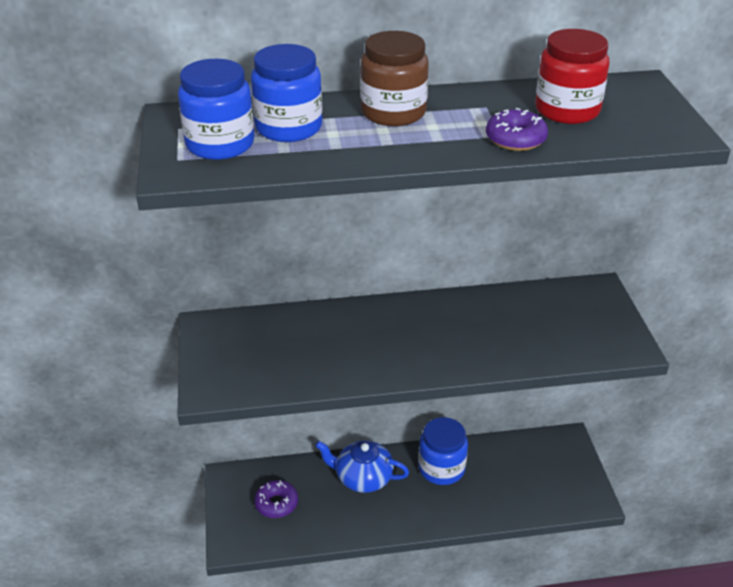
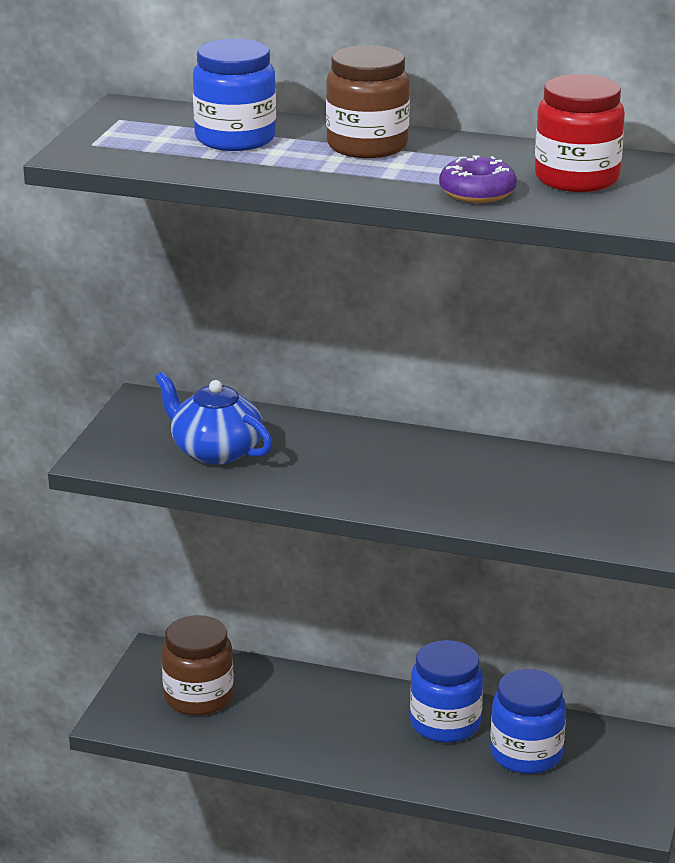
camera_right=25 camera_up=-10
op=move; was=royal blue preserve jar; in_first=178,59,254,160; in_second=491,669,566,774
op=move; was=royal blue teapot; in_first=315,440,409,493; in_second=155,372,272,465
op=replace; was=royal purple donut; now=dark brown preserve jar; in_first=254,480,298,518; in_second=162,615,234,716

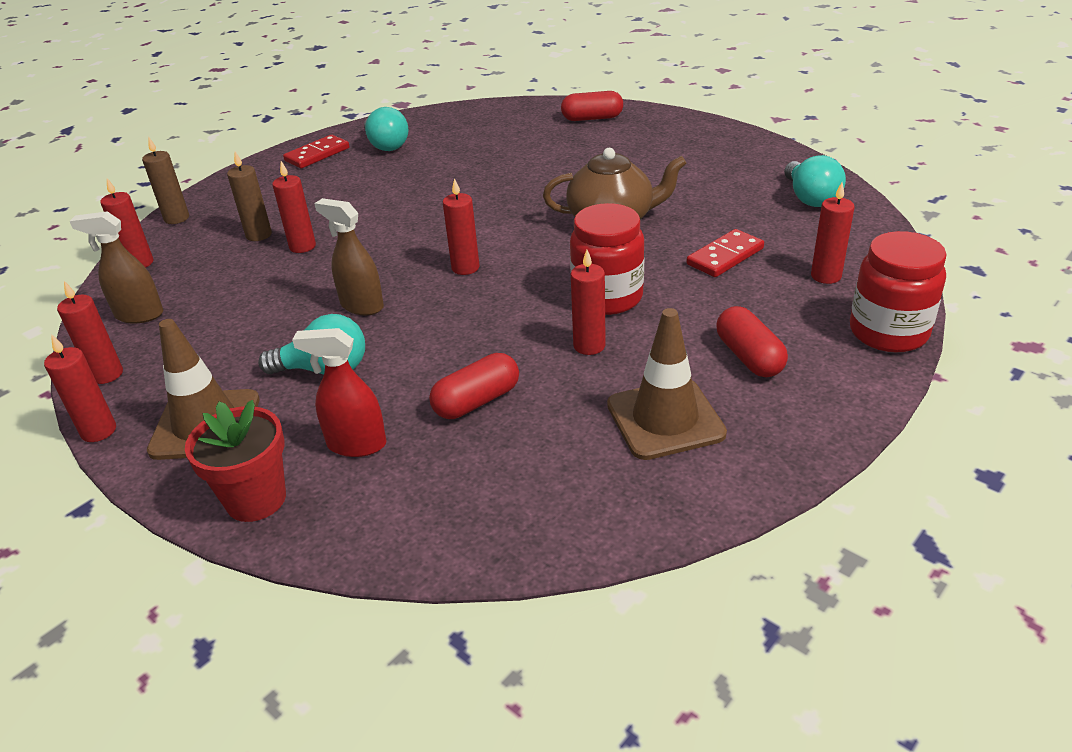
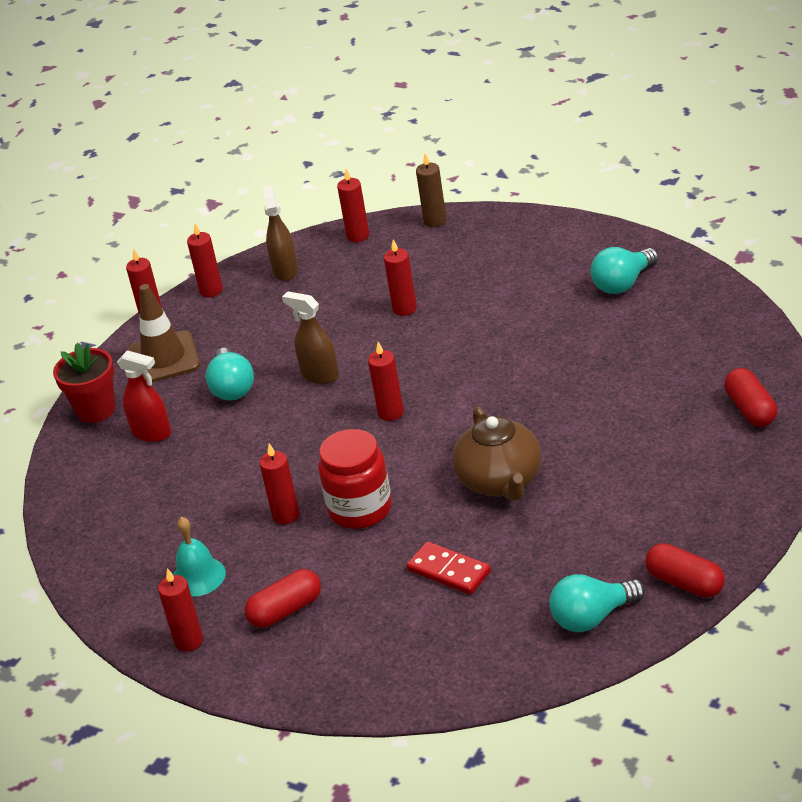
camera_right=80 camera_up=0
op=delete; was=dark brown candle; in_first=227,151,272,241
op=delete; was=scarlet domino piece; in_first=283,135,349,168
op=delete; was=scarlet preserve jar; in_first=850,231,947,352
op=move; was=scarlet pill; in_first=429,353,519,419; in_second=645,543,725,598
op=move; was=scarlet candle; in_first=811,182,855,284; in_second=158,568,203,652
op=replace; was=dark brown traffic cone; now=turquoise school bell; in_first=607,308,727,460; in_second=173,517,226,597
op=rotate; was=scarlet spray cleaner; in_first=292,328,386,457; in_second=117,350,171,442; clockwise=120
op=rotate; was=dark brown spray cleaner; in_first=314,198,384,315; in_second=282,291,339,384; clockwise=-75

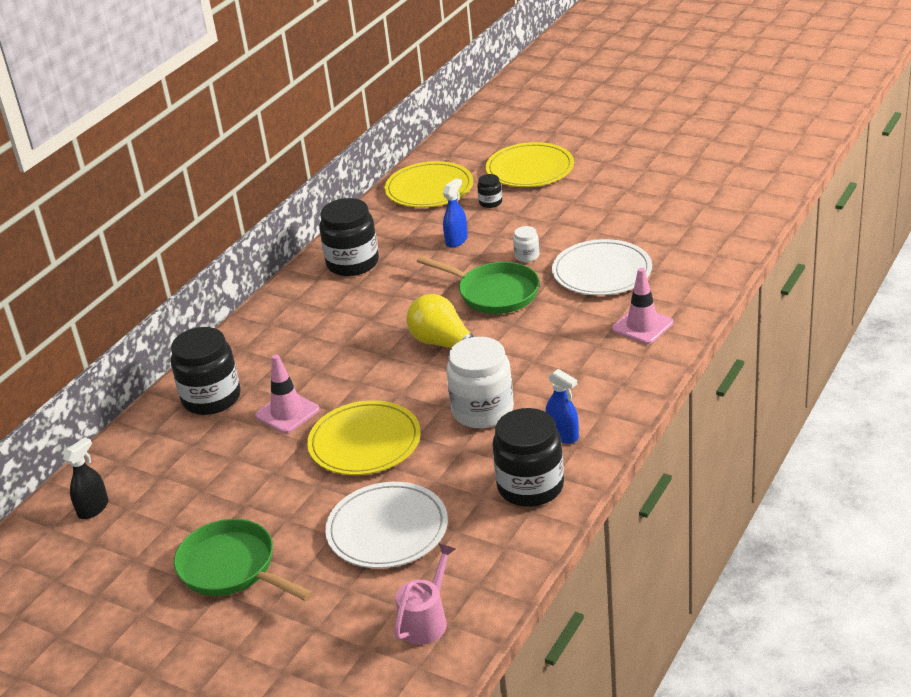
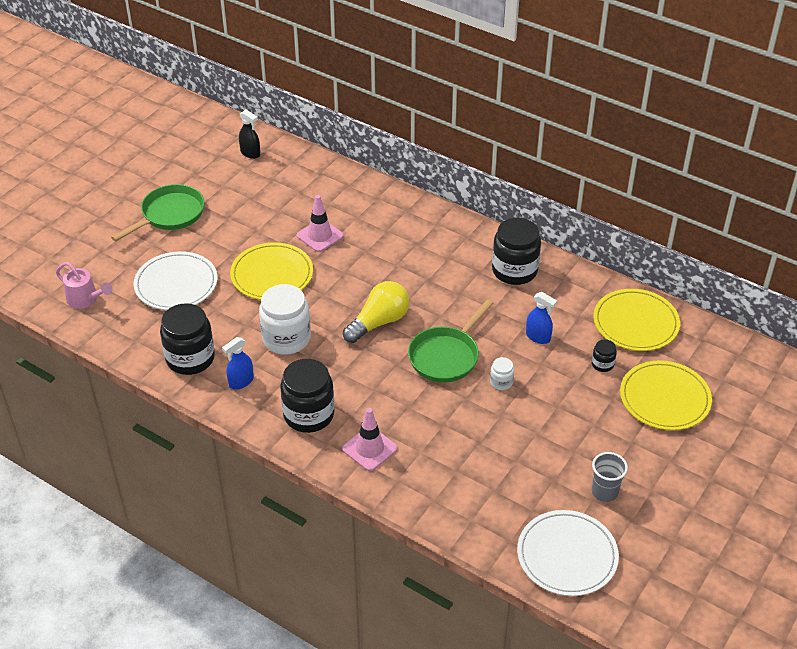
camera_right=90 camera_up=10
op=insert; now=gray tumbler; in_second=592,452,628,502
op=move; was=jet-black preserve jar; in_first=171,327,241,415; in_second=280,359,335,433
op=move; was=snow-white dinner plate; in_first=552,239,652,296; in_second=517,510,619,596

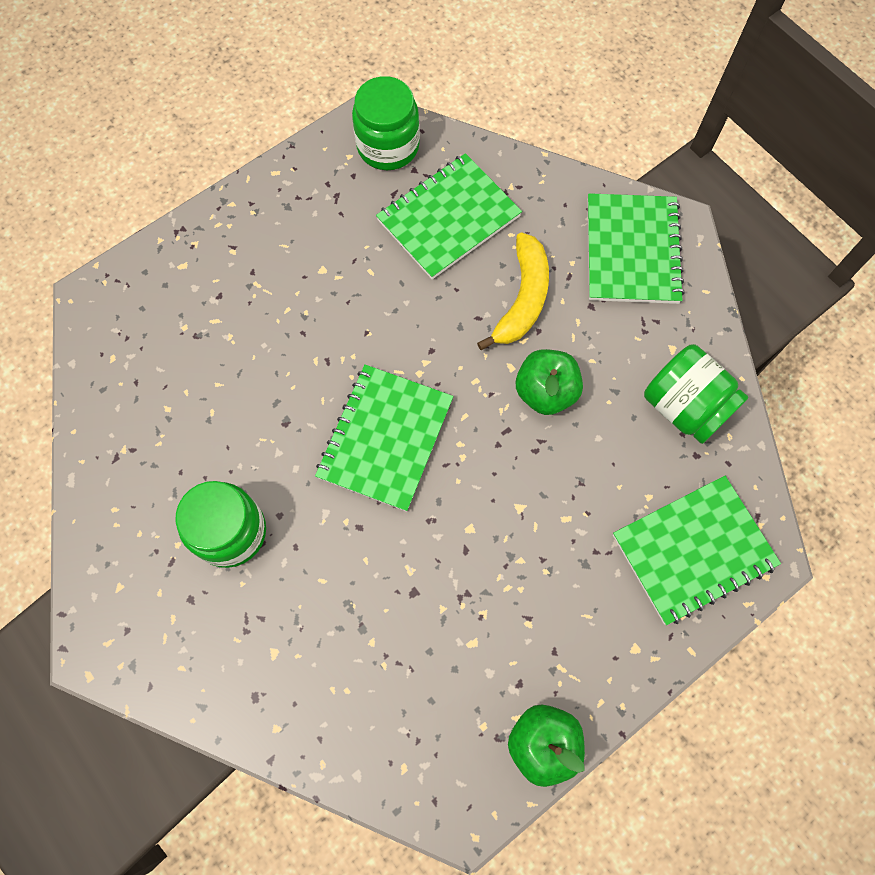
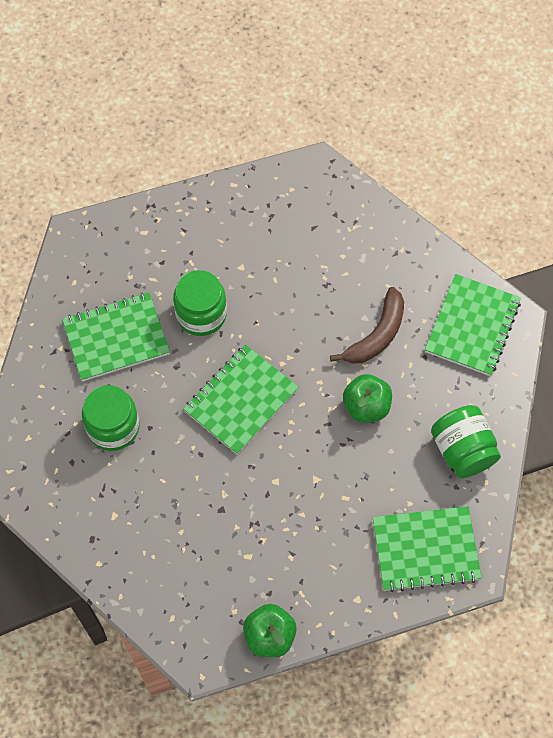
camera_right=20 camera_up=-5
op=move; was=emerald preserve jar; in_first=352,76,420,170; in_second=173,270,227,336
op=move; was=emerald exercise book; in_first=376,153,522,279; in_second=62,292,170,381
op=recolor; was=golden toy banana; now=dark brown toy banana; in_first=477,233,549,350; in_second=330,287,404,364

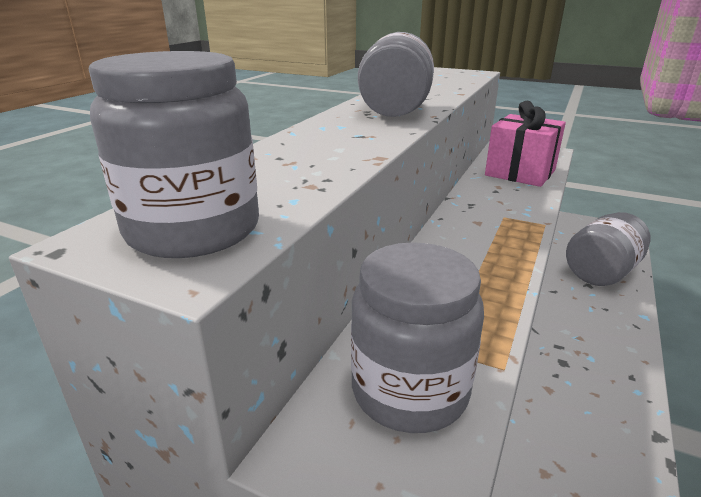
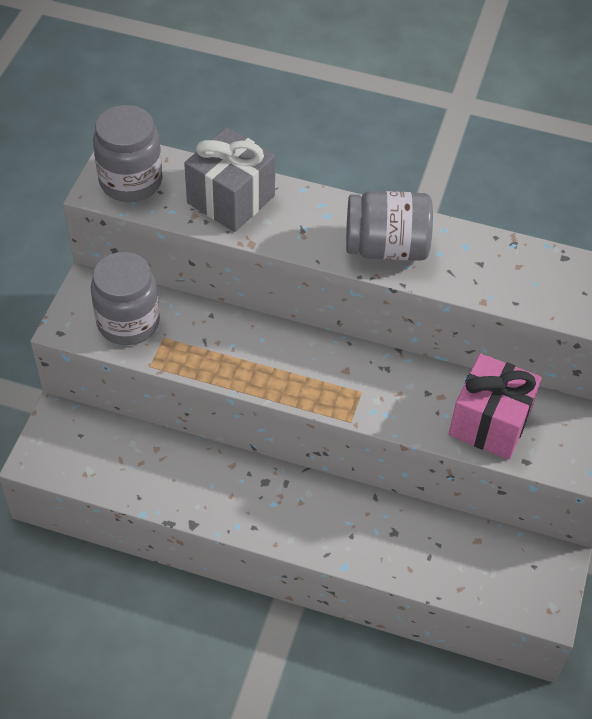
camera_right=80 camera_up=25
op=delete; was=gray preserve jar; in_first=566,212,651,286
op=insert; now=gray present; in_second=184,127,276,232

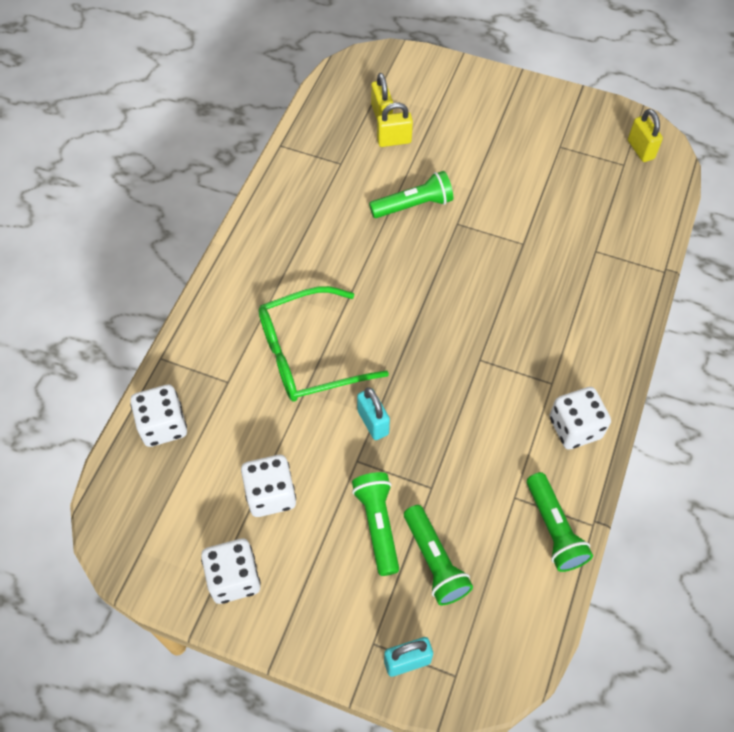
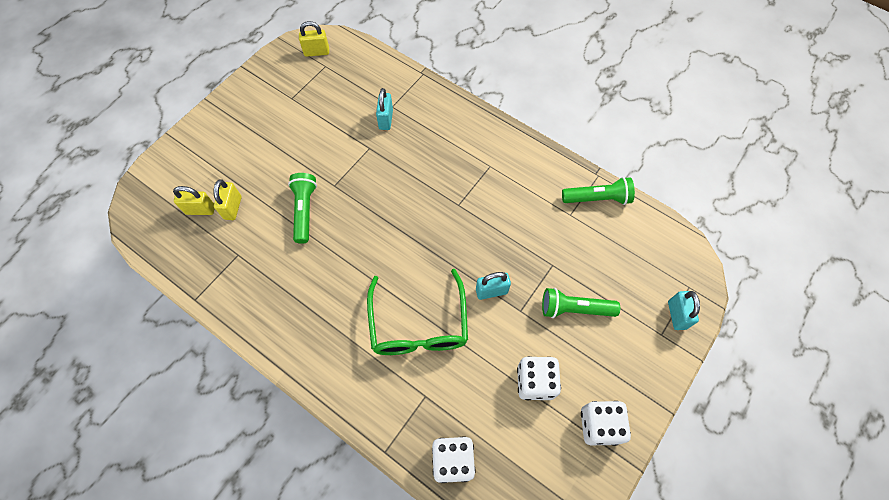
camera_right=-75 camera_up=5
op=delete; was=emerald pocket torch; in_first=404,505,473,605
op=delete; was=snow-white game die; in_first=549,387,611,450
op=insert; now=turquoise lock; in_second=376,88,393,130

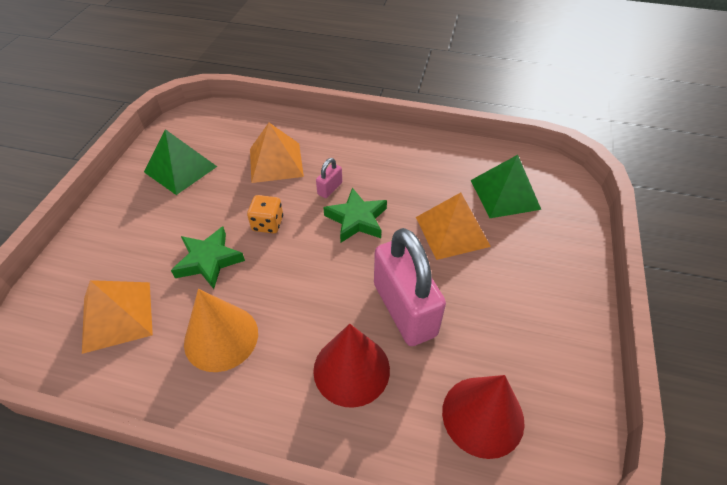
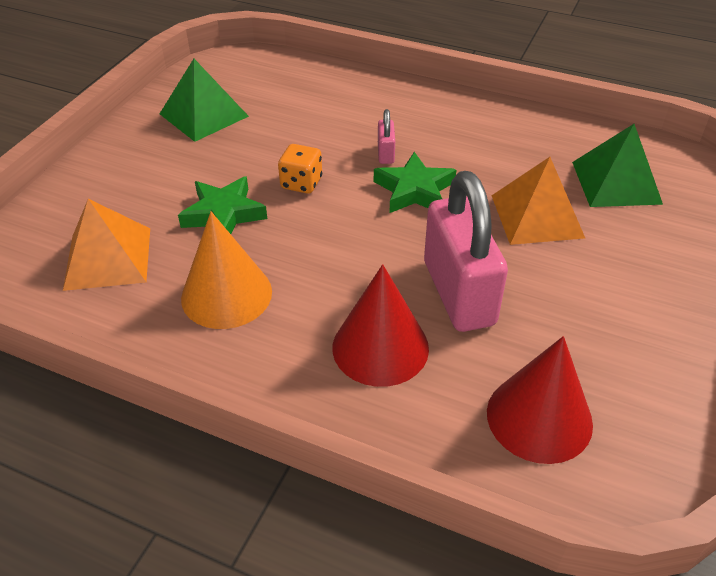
camera_right=10 camera_up=-5
op=delete; was=orange solid pyramid; in_first=250,123,304,183
op=rotate; was=rosy lock; in_first=316,158,342,198; in_second=378,109,395,164; clockwise=-45

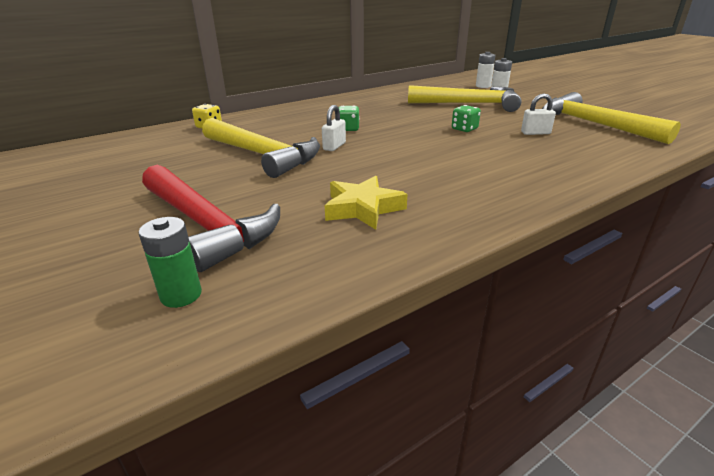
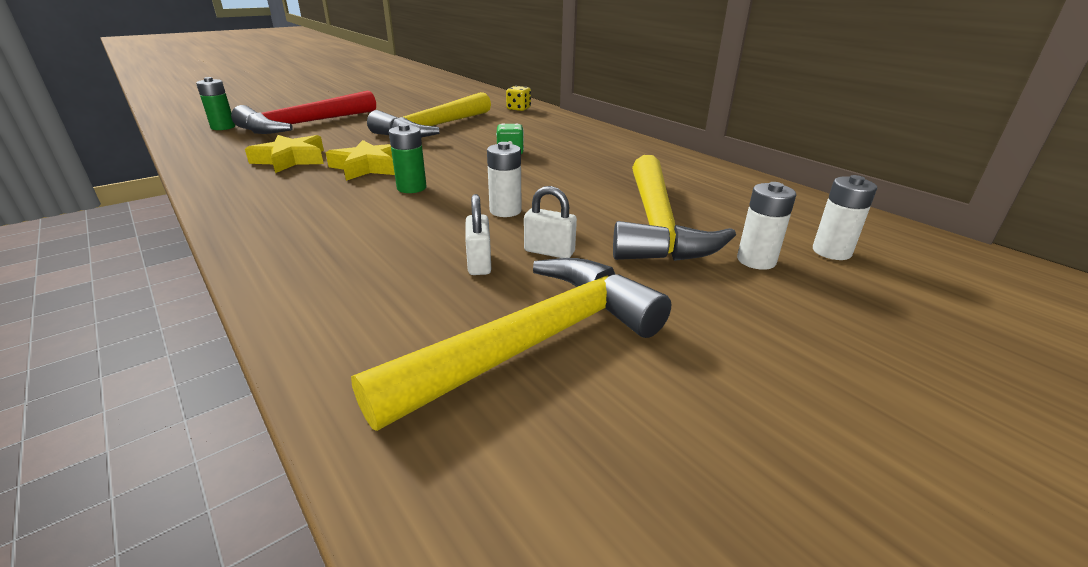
camera_right=85 camera_up=0
op=insert; now=golden five-pointed star; in_second=326,140,395,181
op=insert; now=emerald battery; in_second=389,124,427,193
op=move; was=snow-white lock; in_first=322,105,346,151; in_second=524,186,577,258
op=replace; was=emerald game die; now=snow-white battery; in_first=452,105,481,132; in_second=487,142,522,217

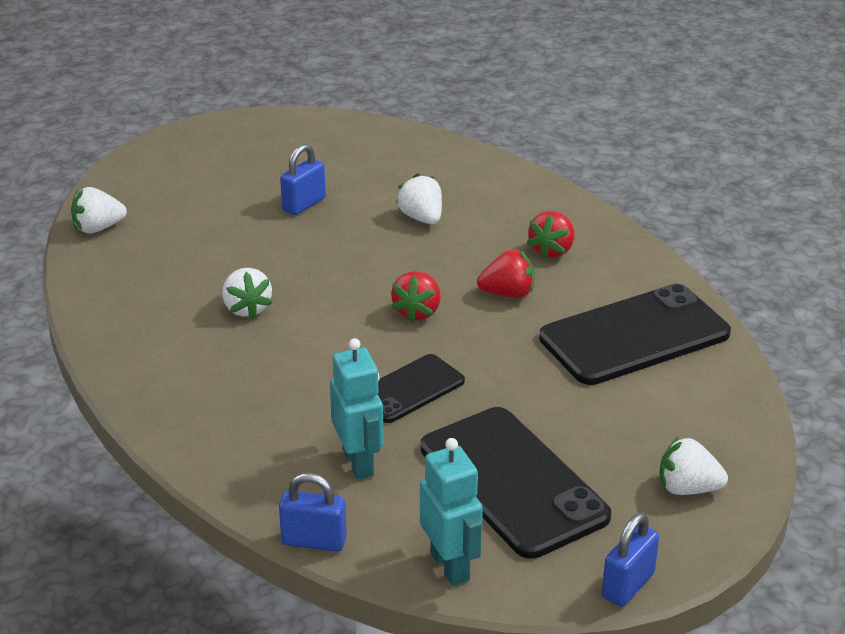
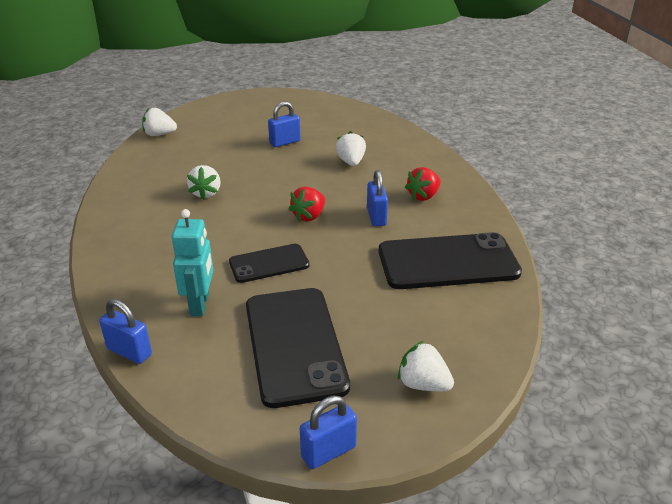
camera_right=20 camera_up=0
op=delete; was=turquoise toy robot; in_first=420,438,483,586
op=replace; was=scarlet toy strawberry; now=royal blue lock; in_first=477,249,535,298; in_second=367,170,388,226

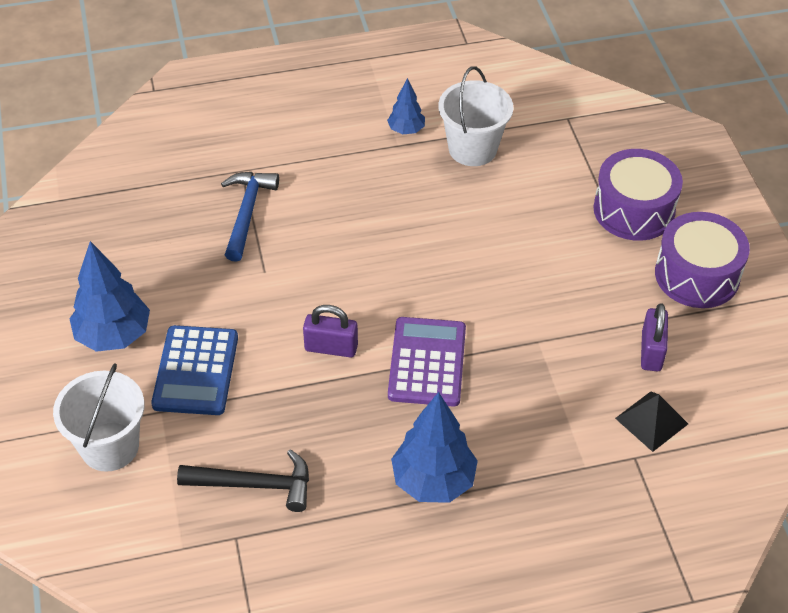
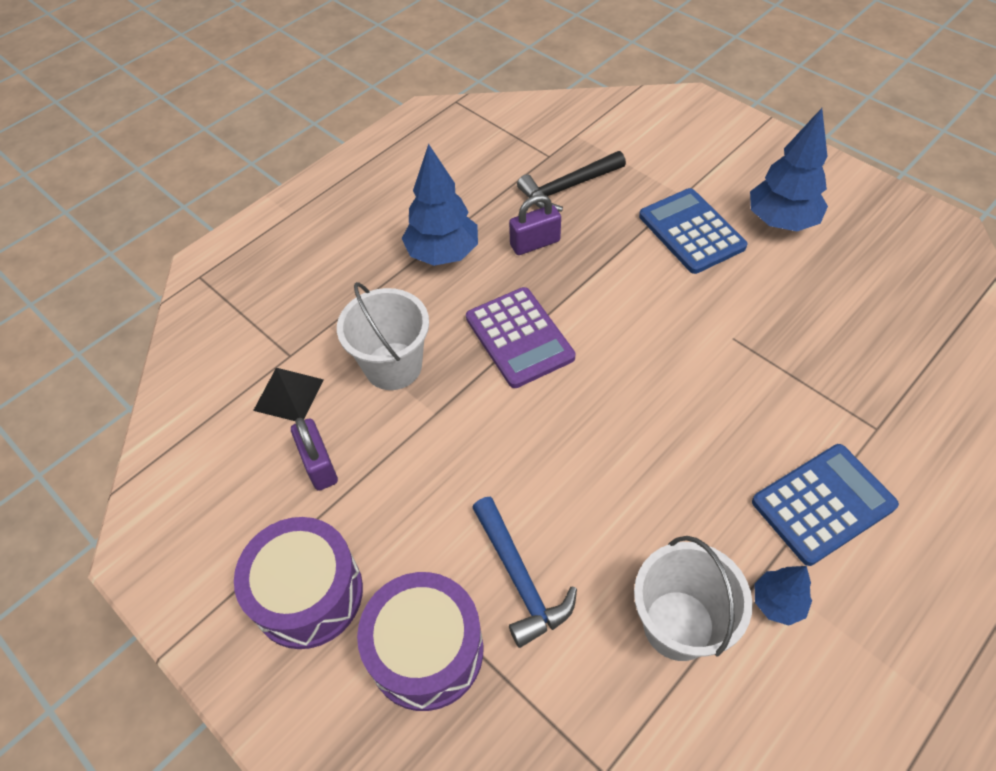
camera_right=150 camera_up=5
op=insert; now=royal blue calculator; in_second=752,444,899,566
op=move; was=snow-white bucket; in_first=53,363,144,472; in_second=337,282,429,390
op=move; was=royal blue carpenter's hammer; in_first=221,172,279,262; in_second=472,497,577,648
op=move; was=royal purple lock; in_first=303,305,358,358; in_second=509,194,561,255

